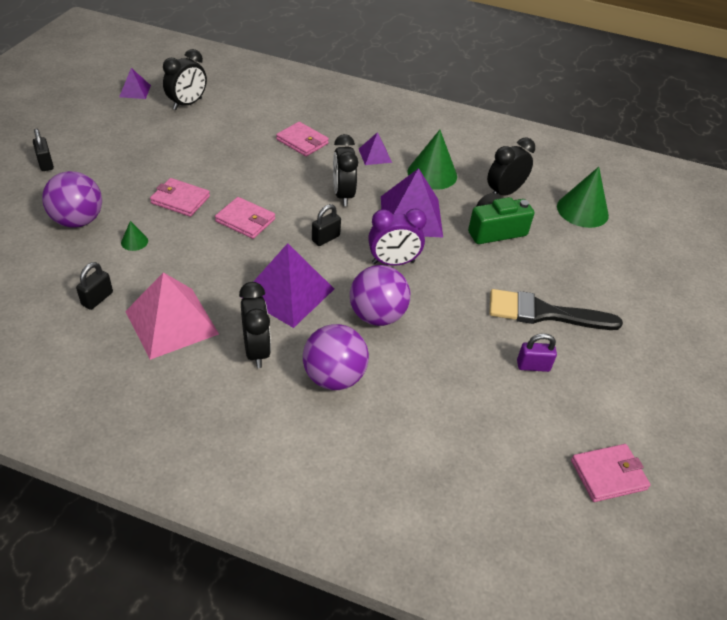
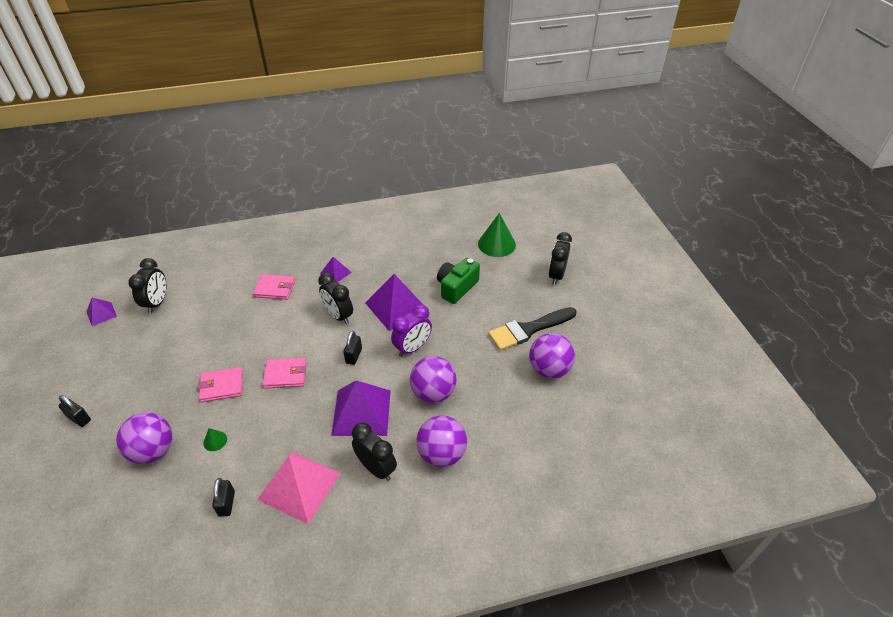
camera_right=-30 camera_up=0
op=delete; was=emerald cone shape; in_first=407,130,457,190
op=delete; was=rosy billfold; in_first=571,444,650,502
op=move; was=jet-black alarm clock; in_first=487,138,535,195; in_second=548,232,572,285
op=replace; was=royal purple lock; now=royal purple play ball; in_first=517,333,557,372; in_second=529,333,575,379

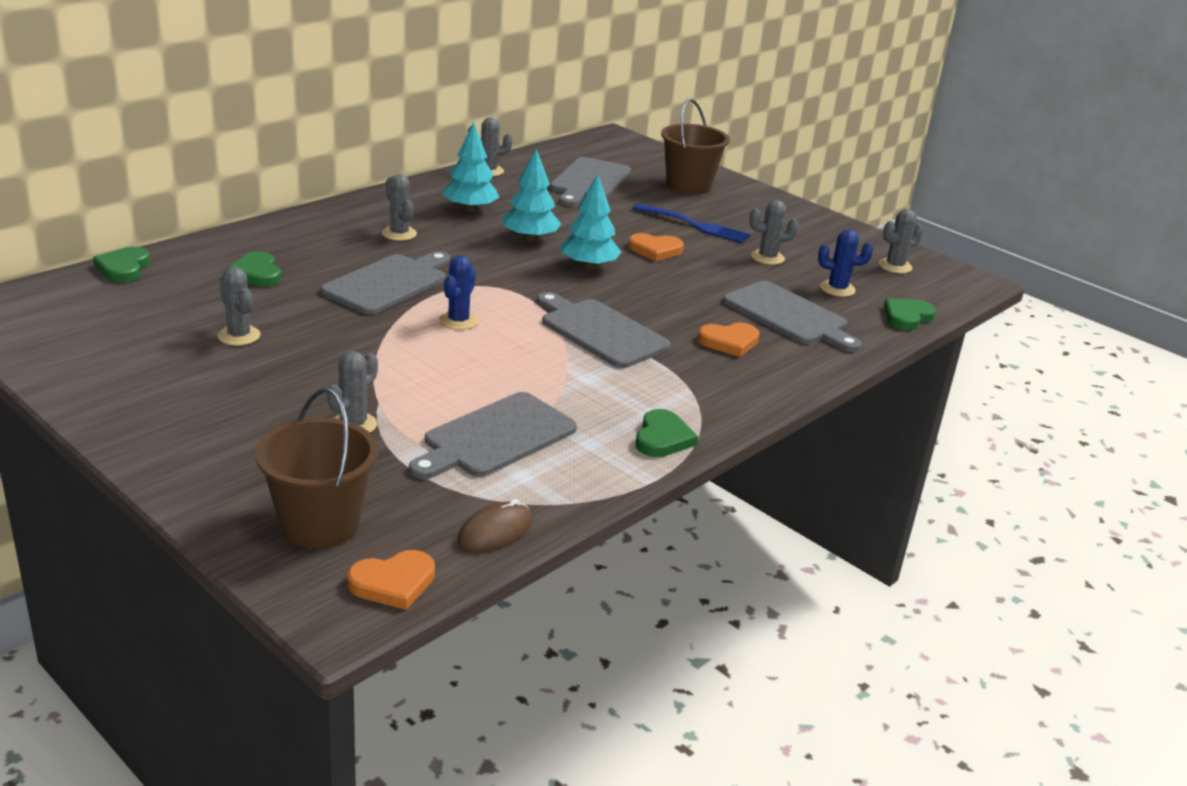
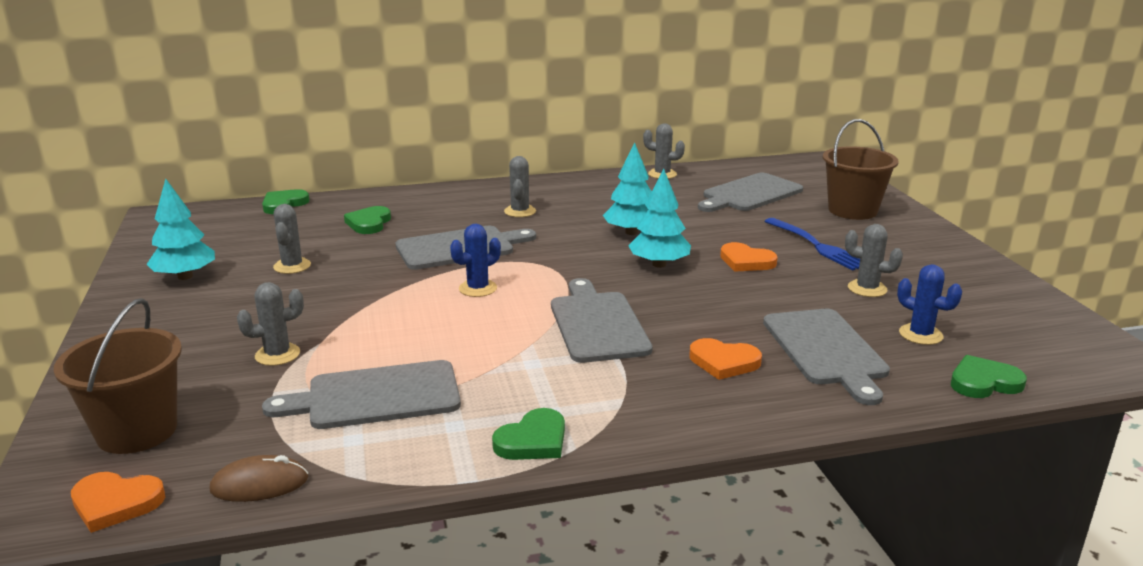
camera_right=35 camera_up=-5
op=delete; was=gray saguaro cactus; in_first=879,209,923,273
op=move; was=turquoise fir tree; in_first=443,121,499,212; in_second=146,179,215,280

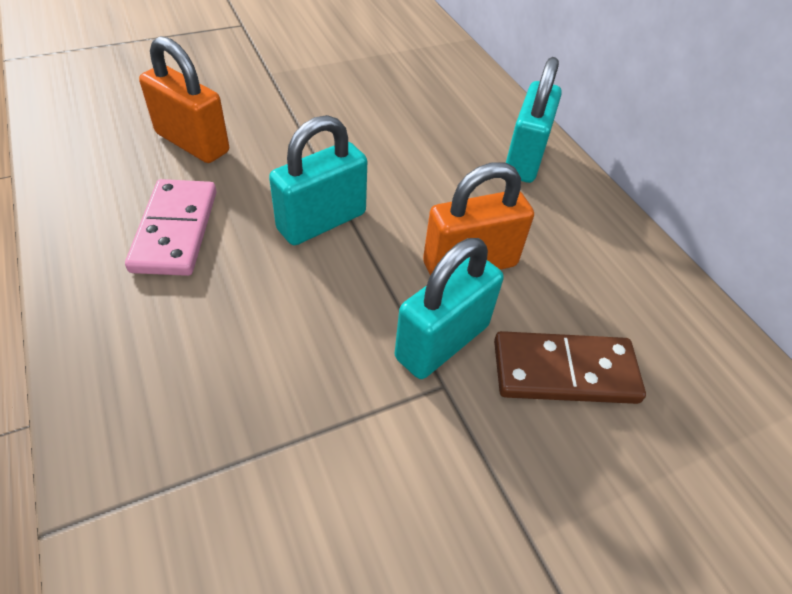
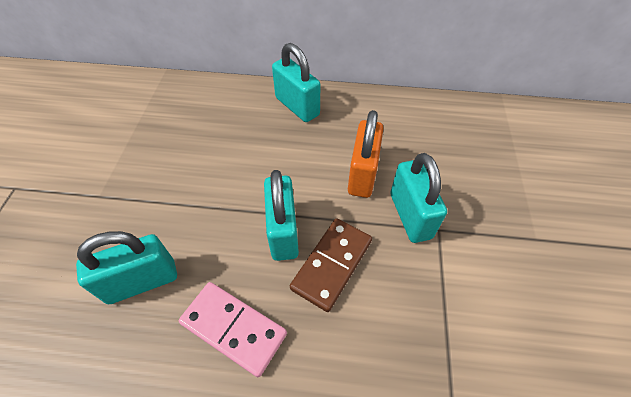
camera_right=-55 camera_up=5
op=move; was=dark brown domino piece; in_first=494,331,646,404; in_second=290,218,372,312
op=recolor; was=orange lock; now=turquoise lock; in_first=139,36,229,163; in_second=76,231,177,304

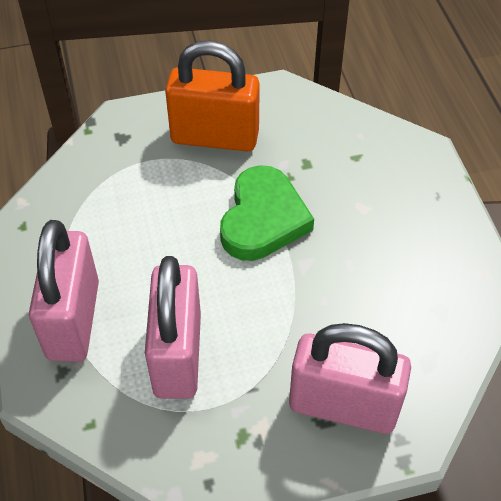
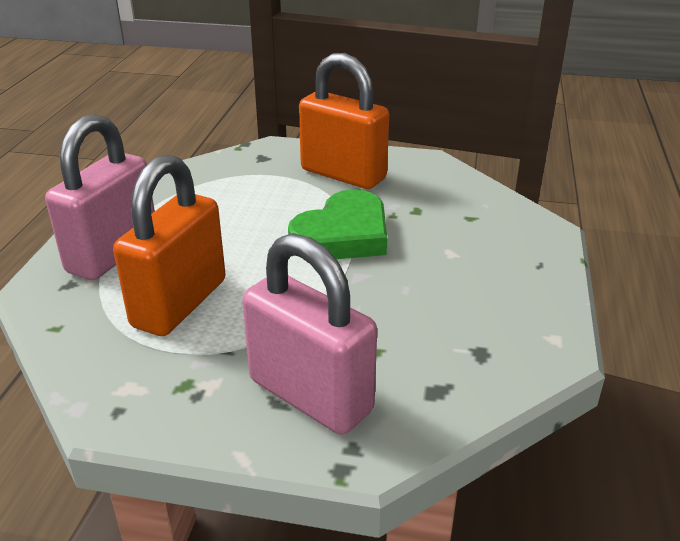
camera_right=25 camera_up=-20
op=recolor; was=rosy lock; now=orange lock; in_first=145,256,201,399; in_second=113,154,226,336

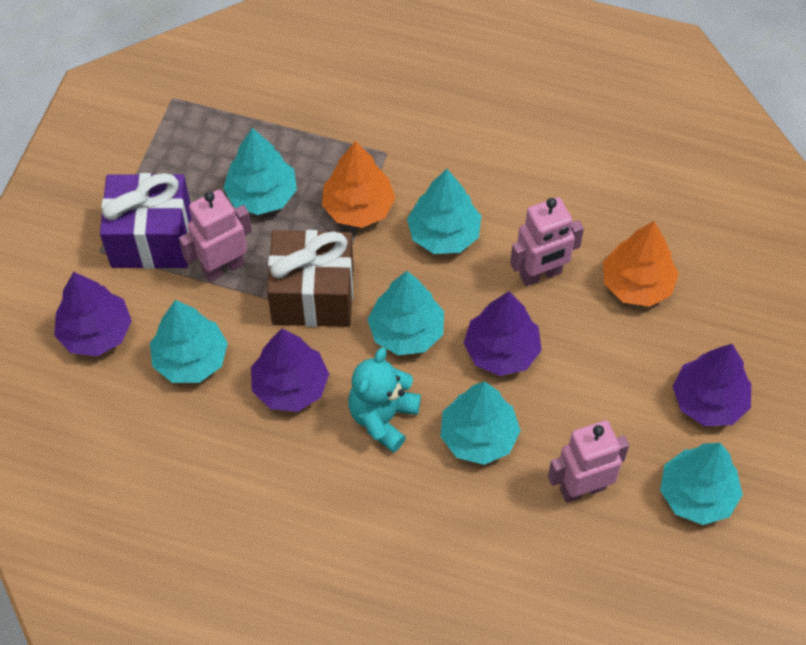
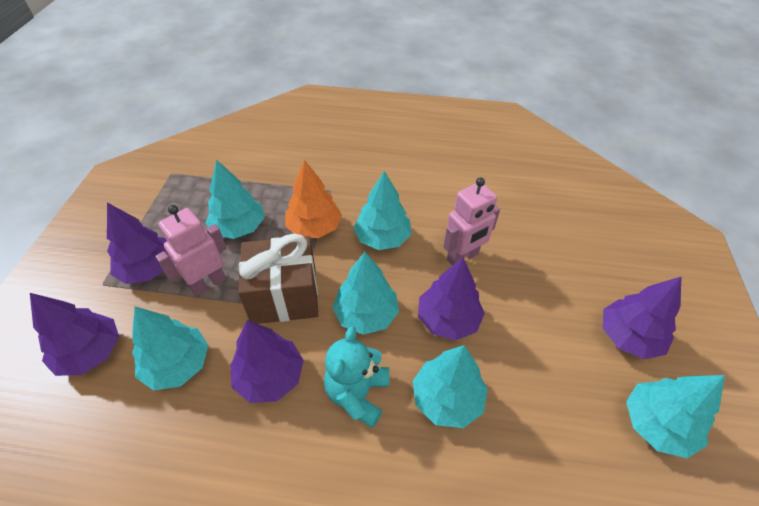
camera_right=-10 camera_up=-10
op=delete; was=rosy toy robot; in_first=548,420,629,503
op=delete; was=orange fir tree; in_first=603,221,679,307
op=replace; was=royal purple present; now=royal purple fir tree; in_first=100,173,191,269; in_second=107,203,169,284

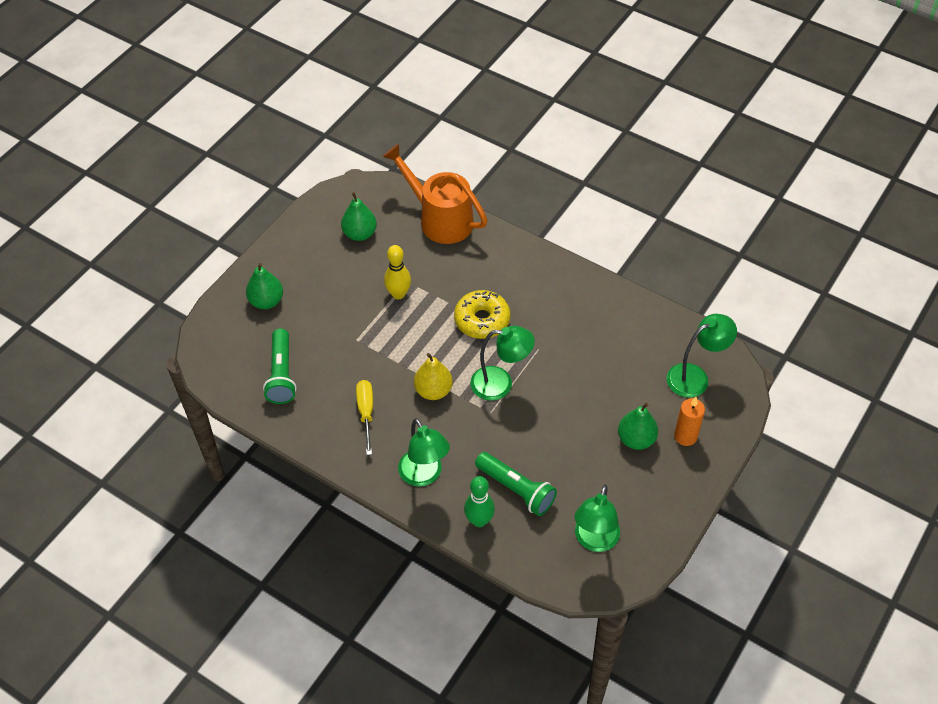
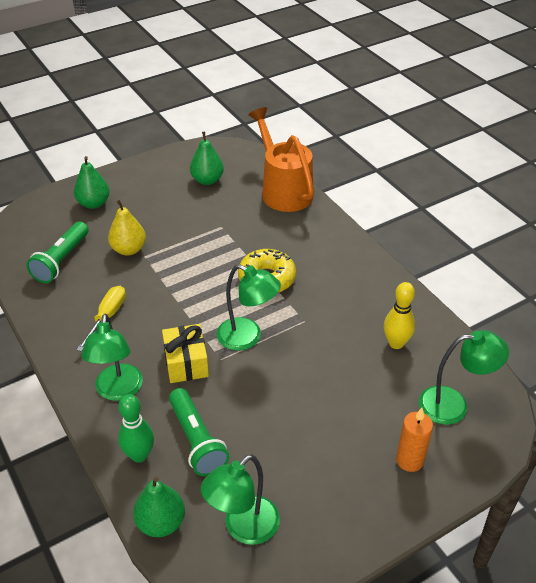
camera_right=25 camera_up=-10
op=insert; now=golden present; in_second=162,324,209,383
op=move; was=golden bowling pin; in_first=384,245,411,299; in_second=384,282,415,349
op=move; was=golden toy pear; in_first=414,353,453,400; in_second=108,200,146,255
op=move; was=emerald toy pear; in_first=618,403,658,450; in_second=133,477,185,537

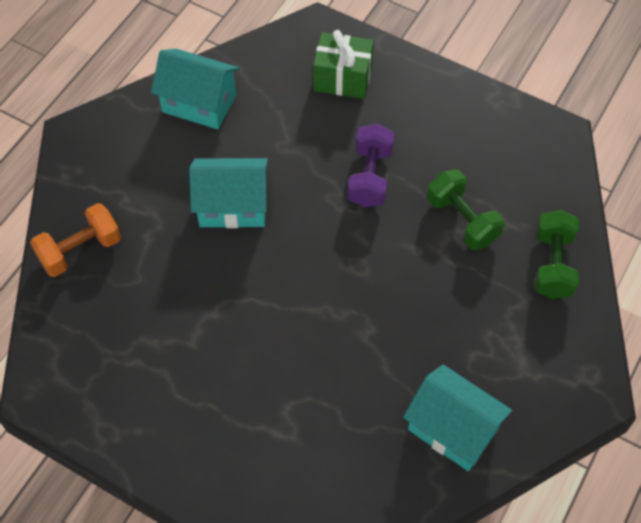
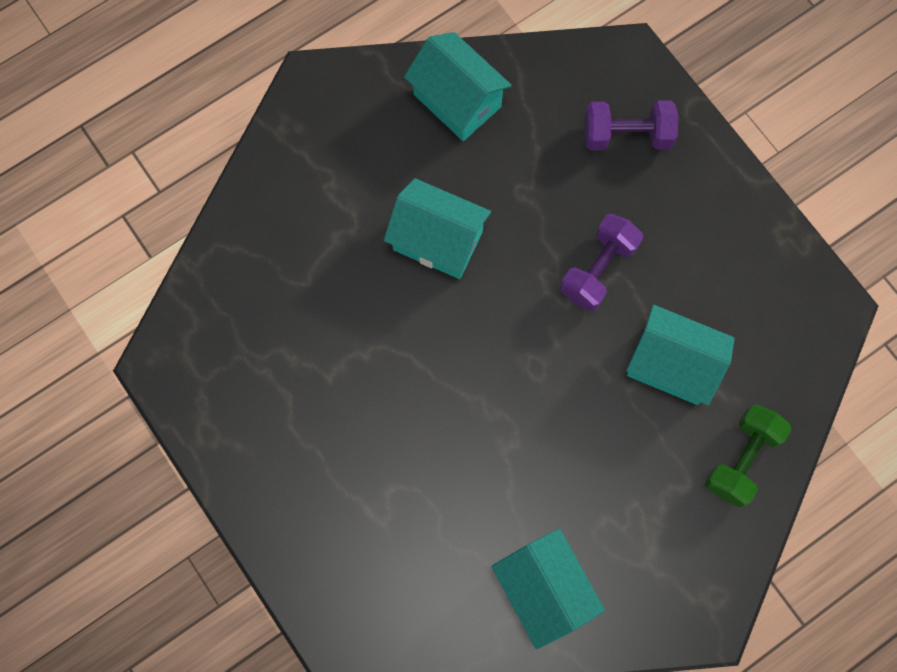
camera_right=25 camera_up=15
op=delete; was=orange free weight; in_first=30,203,121,277
op=replace; was=emerald present; now=royal purple free weight; in_first=313,30,374,99; in_second=584,100,678,151
op=replace; was=emerald free weight; now=turquoise cottage; in_first=427,169,504,250; in_second=626,305,735,405

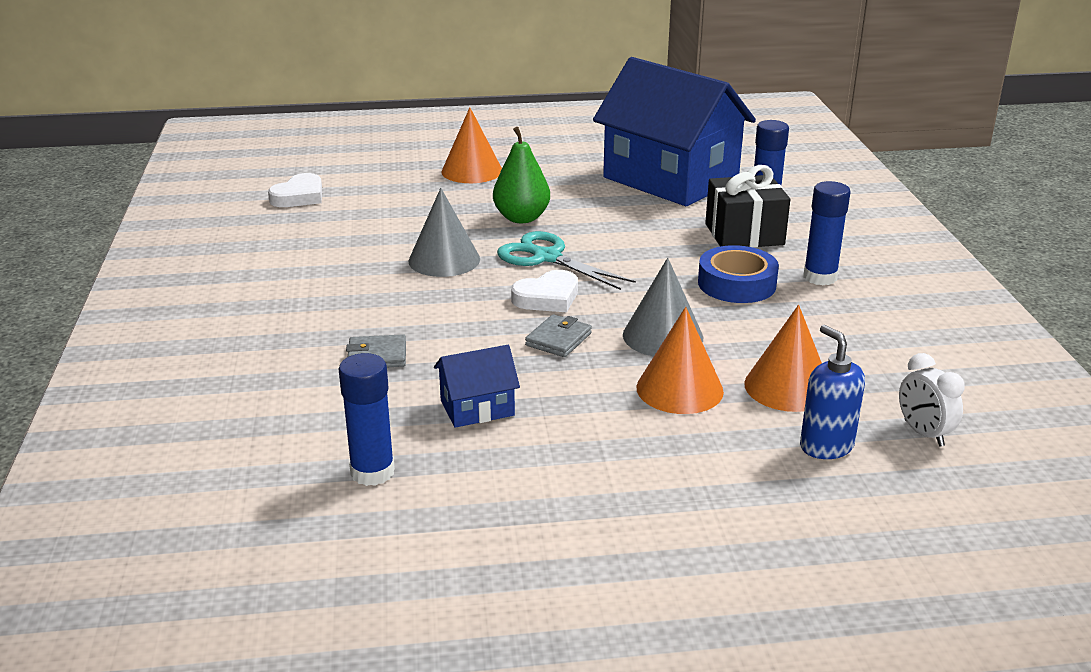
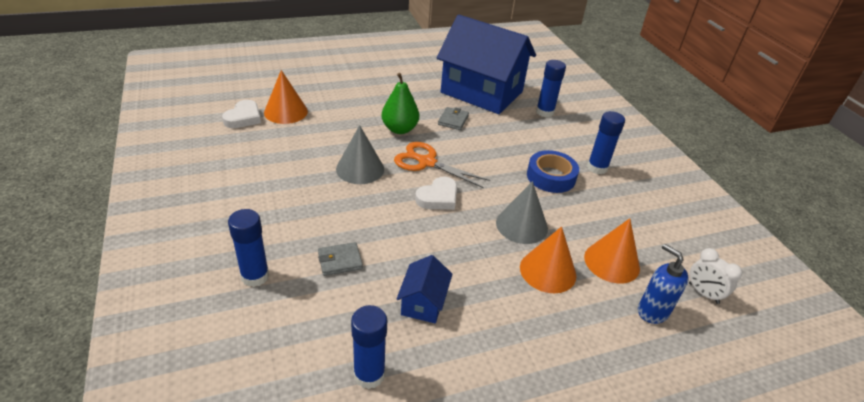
camera_right=-15 camera_up=10
op=delete; was=jet-black present; in_first=705,165,790,248
op=insert; now=royal blue glue stick; in_second=228,209,269,287
op=move; was=orange cone shape; in_first=442,107,502,183; in_second=264,70,308,124
op=move; was=gray billfold; in_first=525,314,592,357; in_second=438,107,469,130
op=recolor; was=turquoise shears; now=orange shears; in_first=497,231,636,290; in_second=394,142,490,188
op=rotate; was=royal blue cottage; in_first=434,345,520,428; in_second=397,255,452,323; clockwise=-45

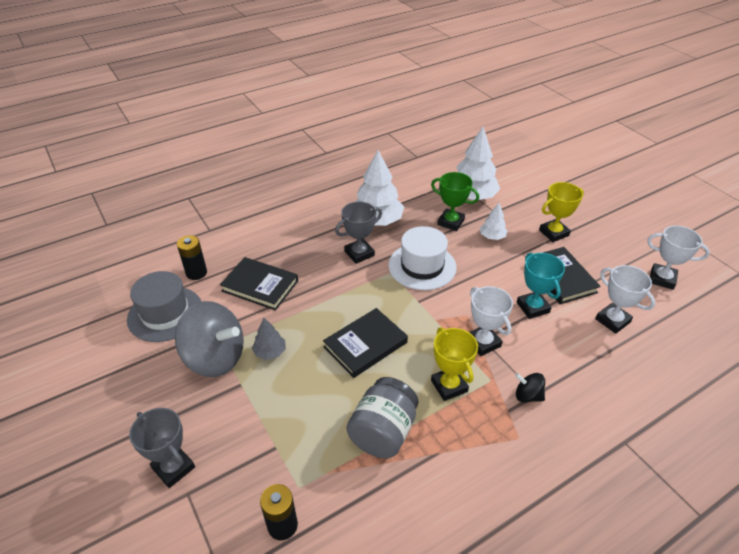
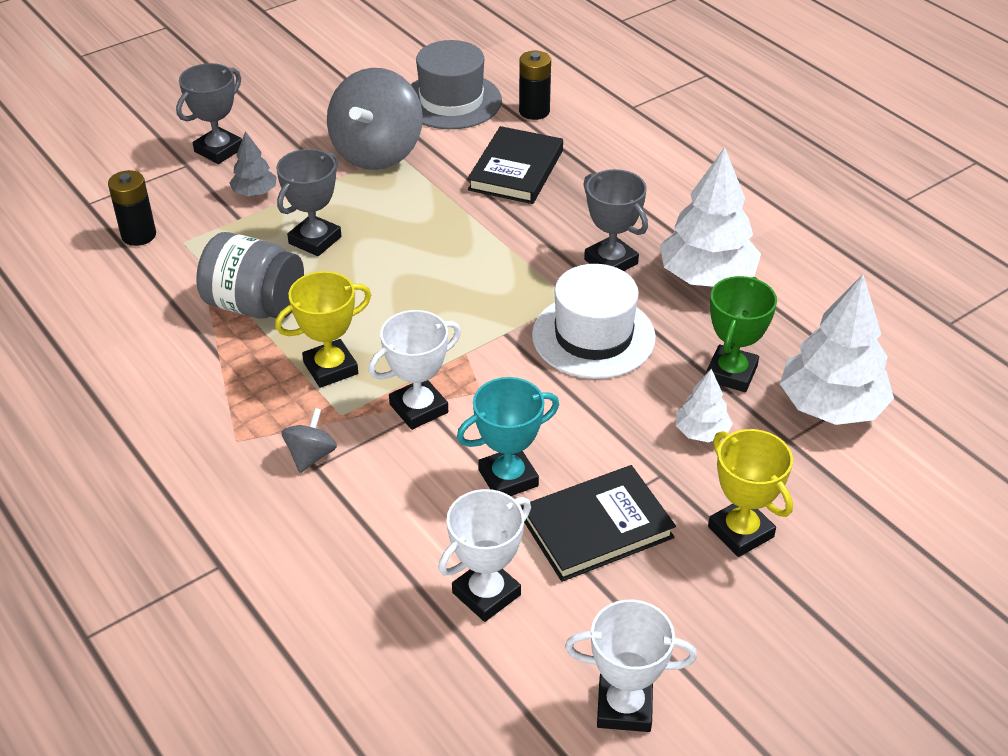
camera_right=85 camera_up=0
op=delete; was=jet-black hardback; in_first=323,308,408,378
op=insert; now=gray award cup; in_second=276,149,341,256
op=move; was=gray fir tree; in_first=252,318,286,360; in_second=229,131,277,196
op=recolor; was=jet-black whirligig; now=gray whirligig; in_first=515,373,545,403; in_second=282,408,337,473
op=rotate; was=snow-white award cup; in_first=647,226,710,290; in_second=565,600,697,732; clockwise=75

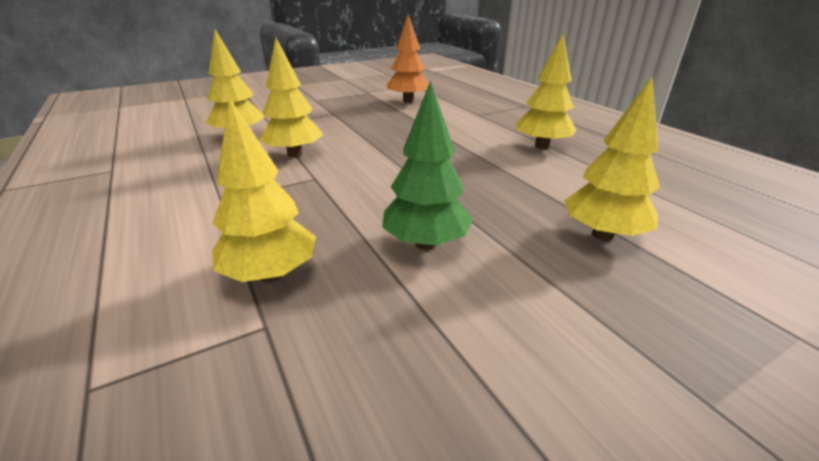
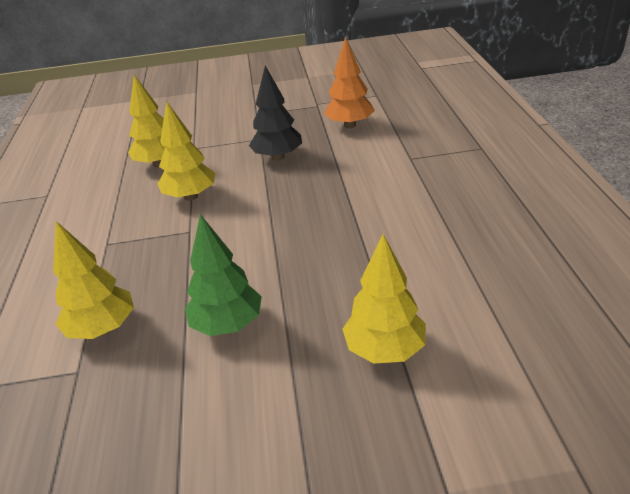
camera_right=25 camera_up=5
op=delete; was=golden fir tree; in_first=516,34,576,149
op=insert; now=jet-black fir tree; in_second=249,66,302,161

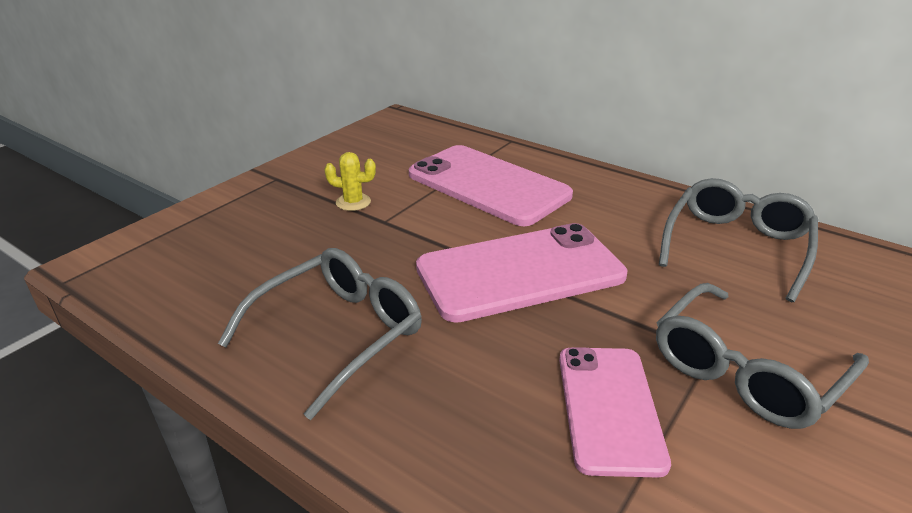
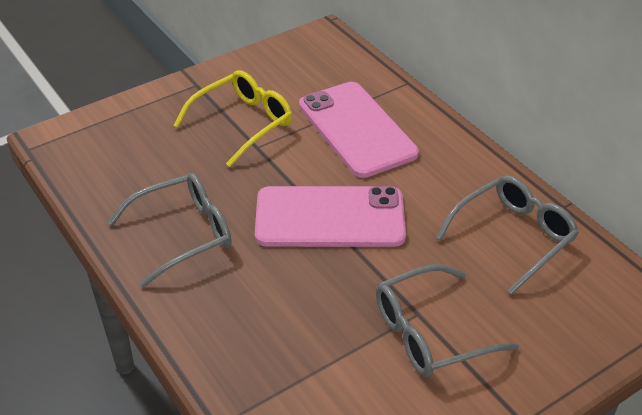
camera_right=20 camera_up=10
op=delete; was=rosy smartphone; in_first=559,347,671,478
op=replace; was=golden saguaro cactus; now=golden glasses; in_first=324,152,376,211; in_second=173,70,292,167

